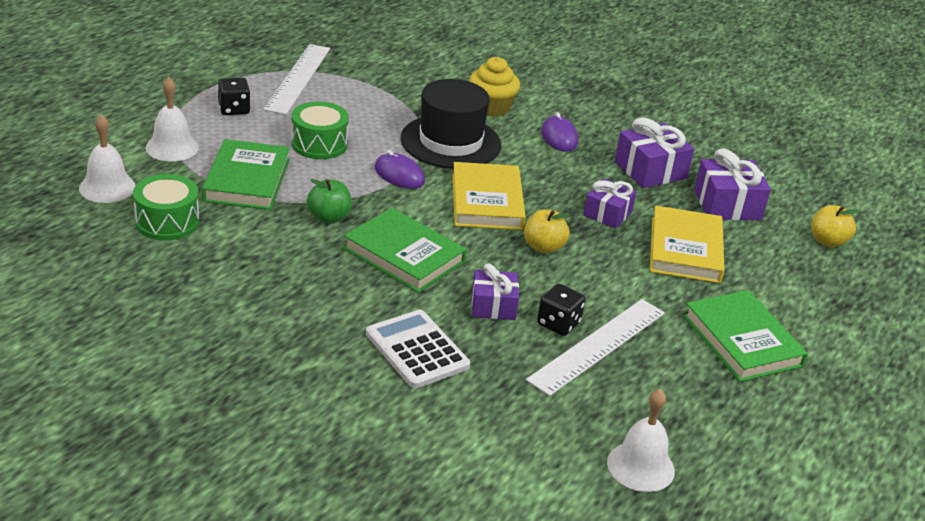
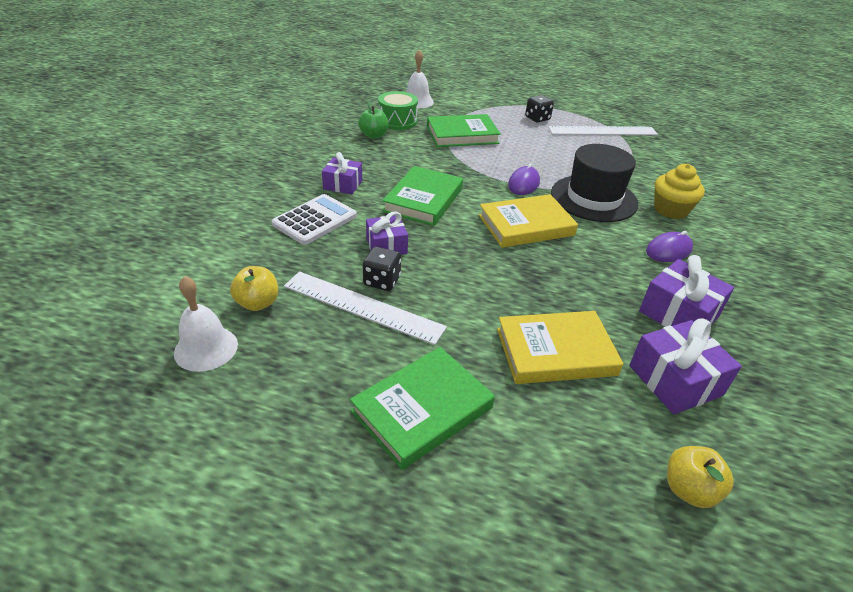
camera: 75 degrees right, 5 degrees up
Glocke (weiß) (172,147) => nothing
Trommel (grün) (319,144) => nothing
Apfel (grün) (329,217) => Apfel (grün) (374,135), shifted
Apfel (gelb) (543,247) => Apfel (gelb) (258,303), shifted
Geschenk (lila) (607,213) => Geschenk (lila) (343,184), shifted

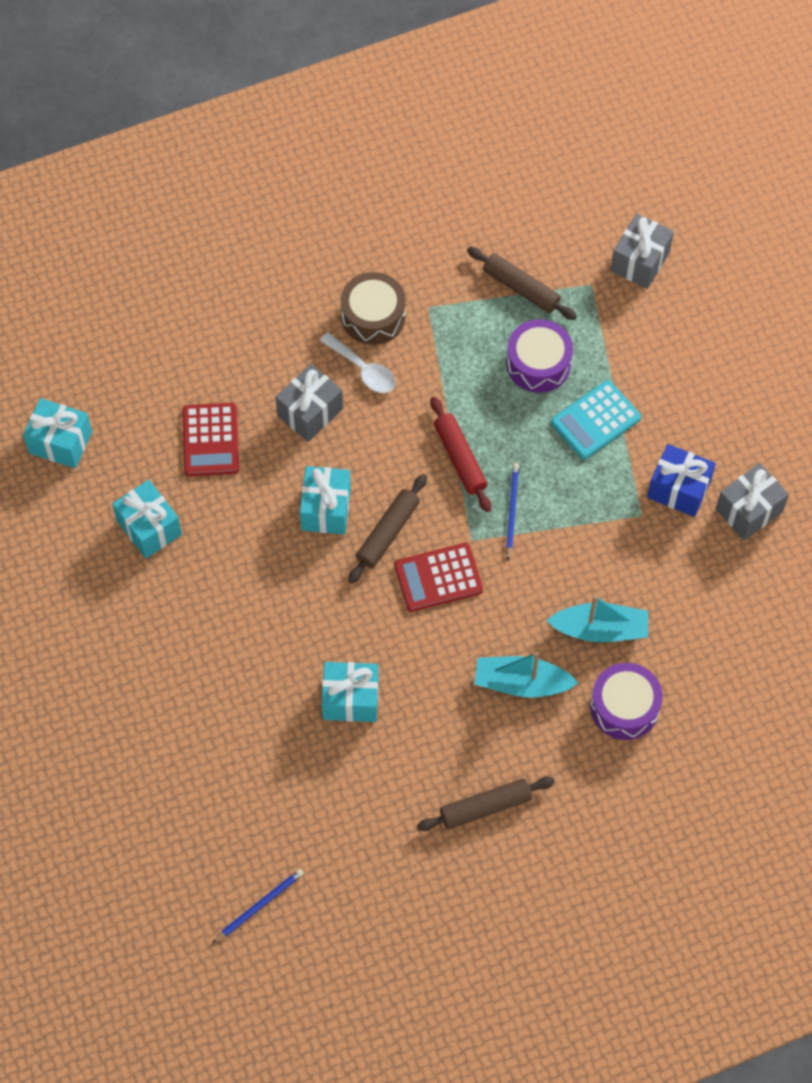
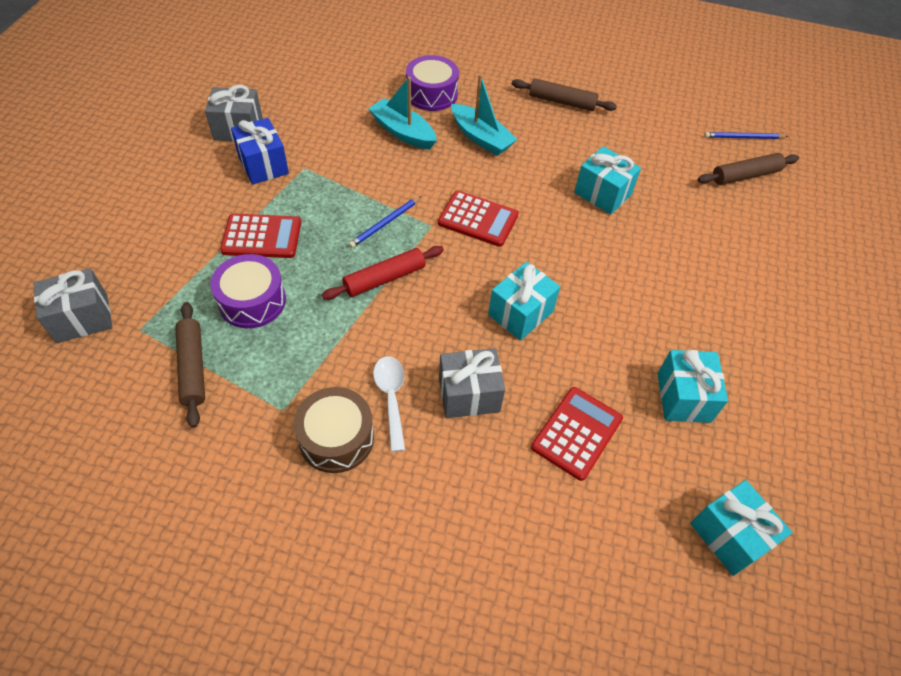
camera: 145 degrees left, 10 degrees down
Nudelholz (braun) (387,532) => Nudelholz (braun) (745,175), shifted
Nudelholz (rot) (460,458) => Nudelholz (rot) (384,279), 45 degrees clockwise
Taschenrechner (türkis) (595,420) => Taschenrechner (rot) (262,237)

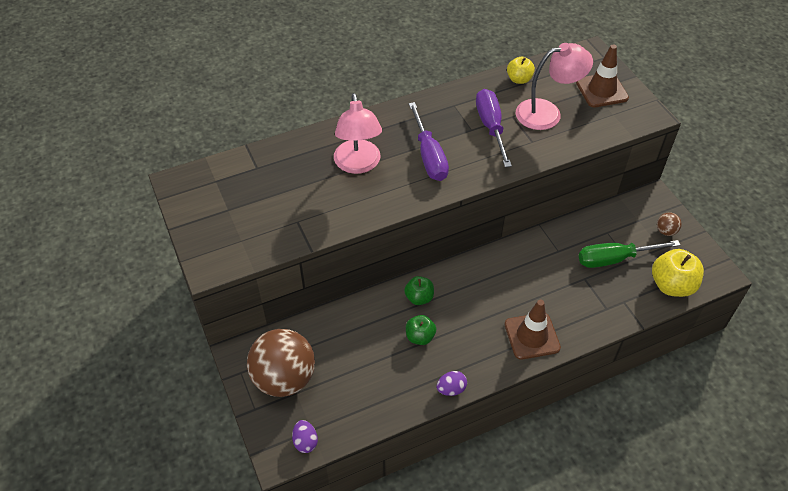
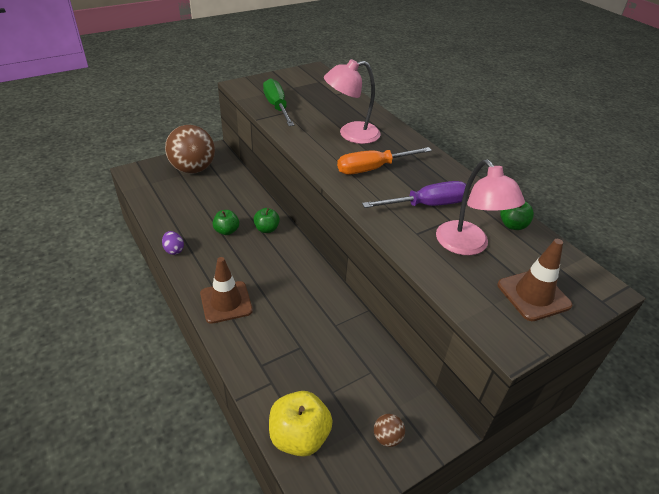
camera: 80 degrees right, 10 degrees down
Ei (lila) (305,442) => nothing
Schraubenzieher (lila) (429,156) => Schraubenzieher (orange) (372,169)
Apfel (gelb) (519,79) => Apfel (grün) (512,225)
Schraubenzieher (grün) (614,259) => Schraubenzieher (grün) (277,107), shifted

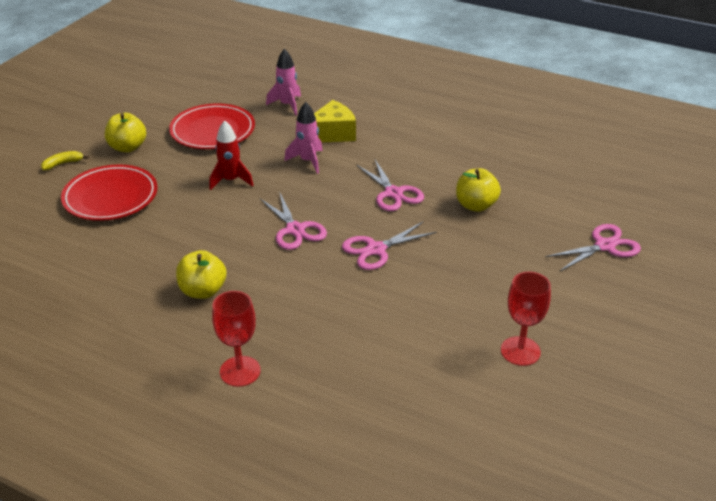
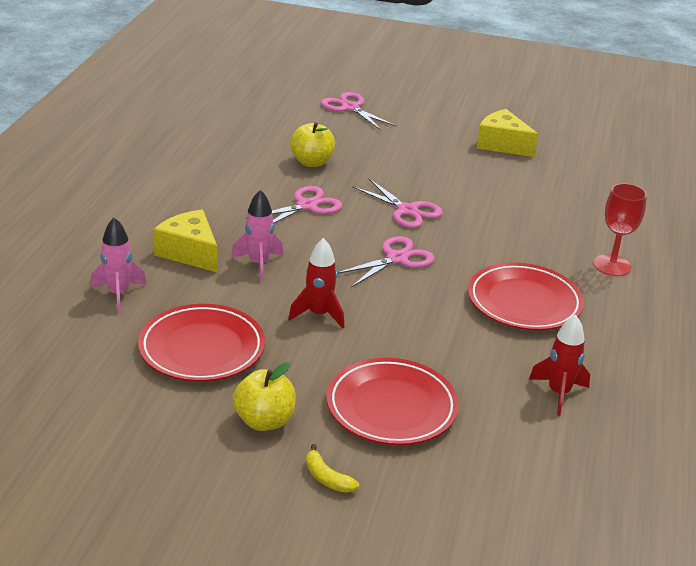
camera: 105 degrees left, 5 degrees down
Apfel (gelb) (203,291) => Teller (rot) (524,302)
Kelch (rot) (520,351) => Käse (gelb) (502,144)
nothing => Rakete (rot) (558,393)

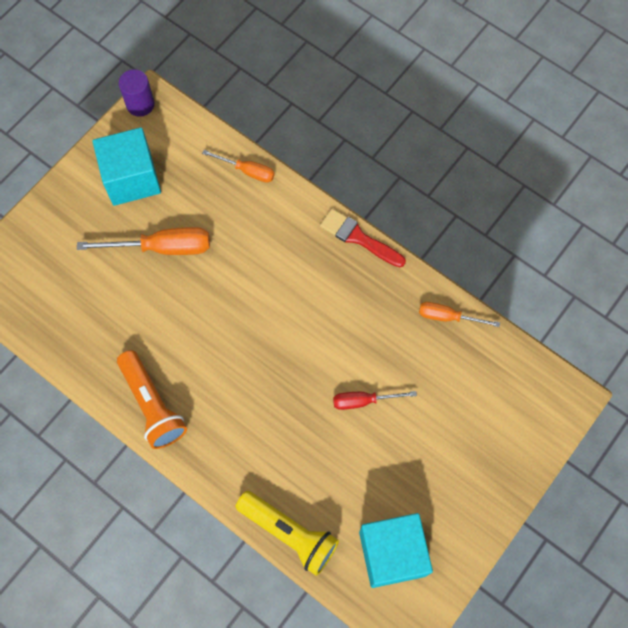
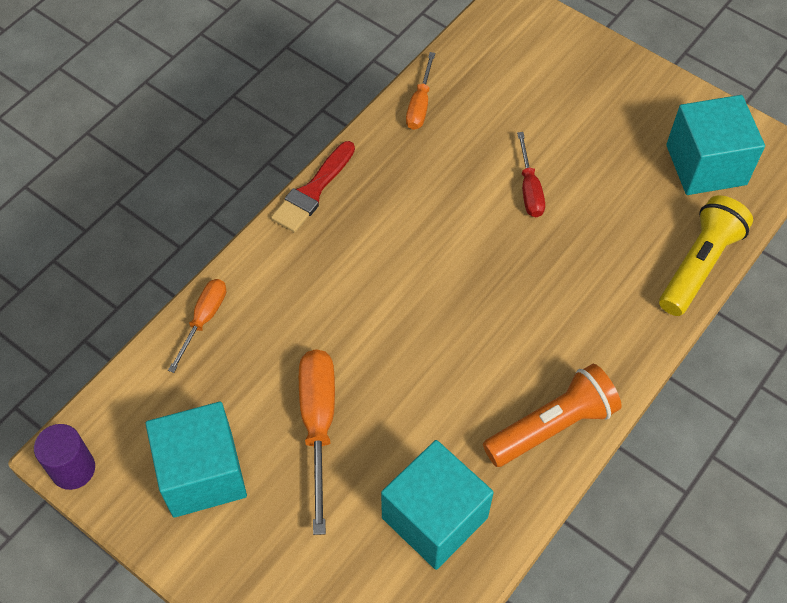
camera: 90 degrees left, 10 degrees down
nothing => Kubus (türkis) (434,518)

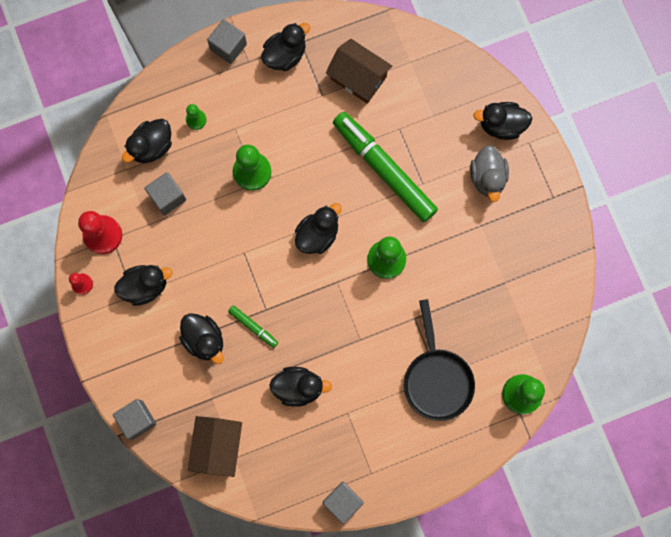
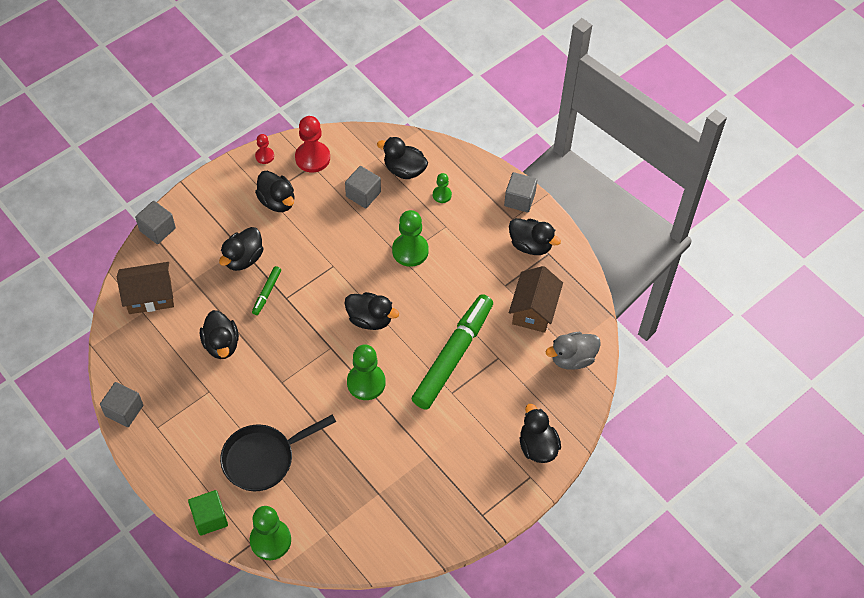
camera: 70 degrees right, 20 degrees down
Ente (grau) (487,178) => Ente (grau) (572,358), shifted
nothing => Kubus (grün) (210,518)

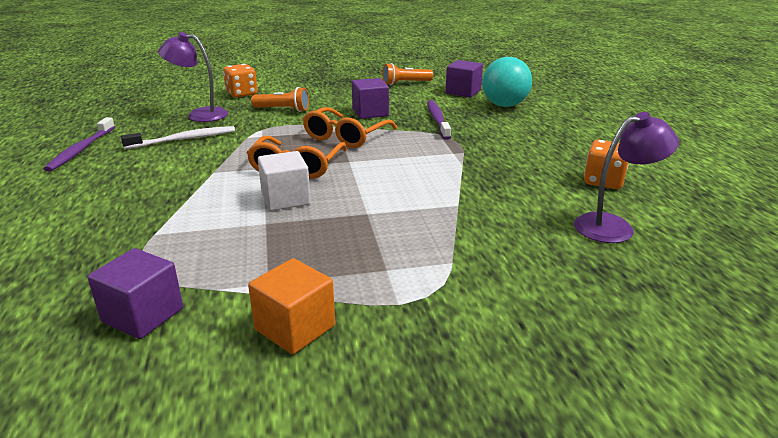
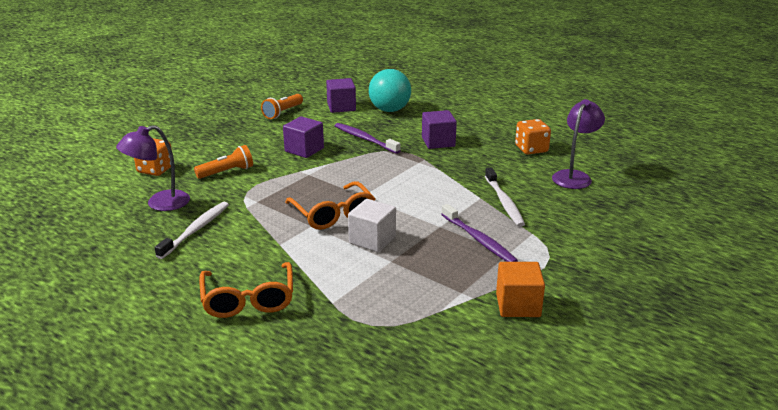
camera: 40 degrees left, 0 degrees up
Zahnbürste (lila) (81,150) => Zahnbürste (lila) (479,240), shifted
Kubus (lila) (143,315) => Kubus (lila) (438,142), shifted
Brille (orange) (345,136) => Brille (orange) (248,299), shifted
nothing => Zahnbürste (weiß) (504,202)

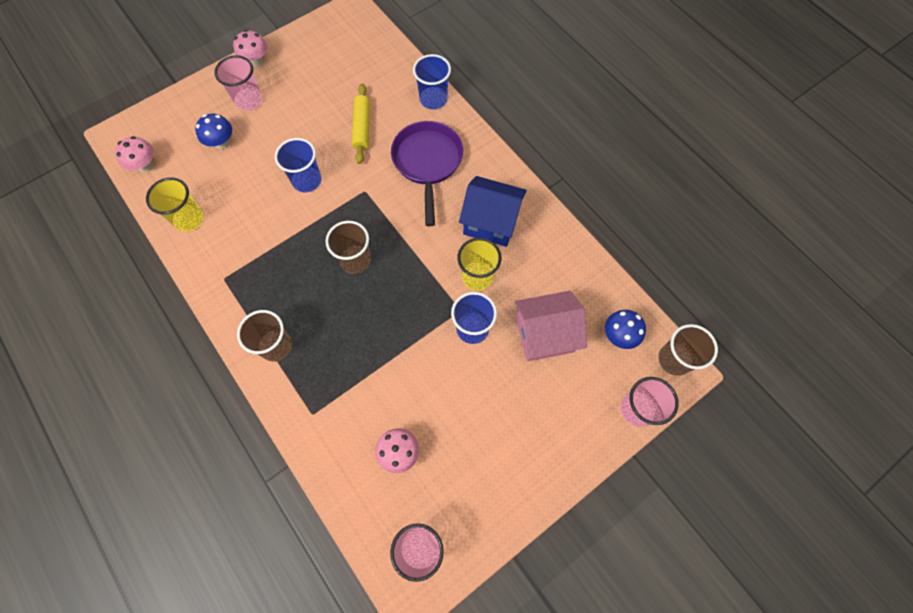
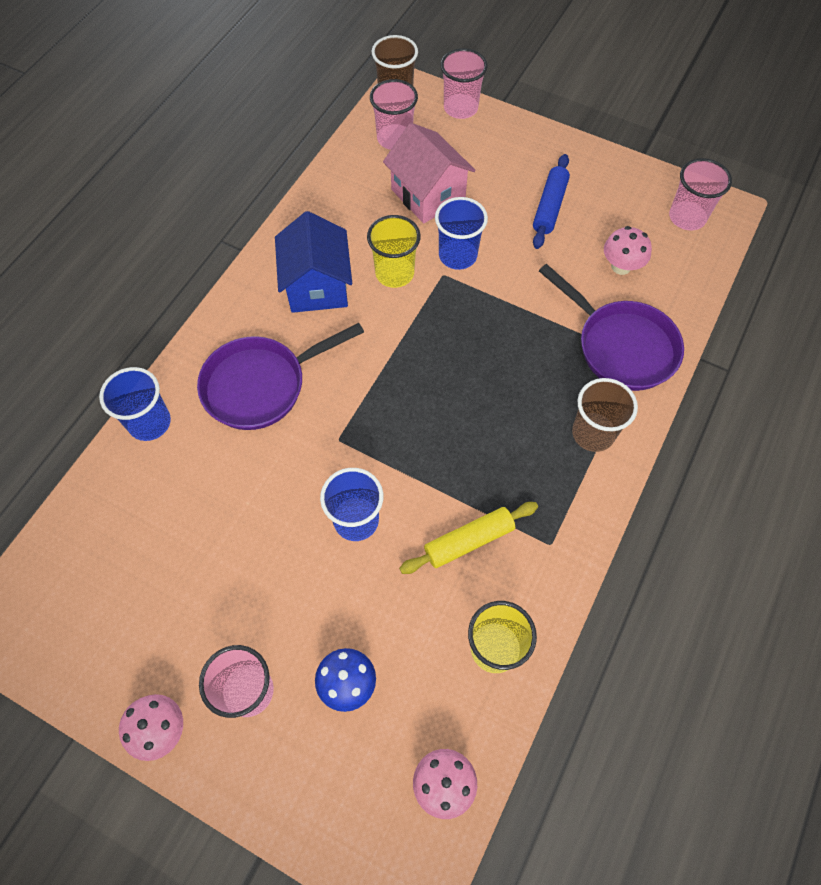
camera: 115 degrees left, 5 degrees down
Becher (braun) (355,260) => nothing
Nudelholz (gelb) (362,127) => Nudelholz (gelb) (469,541), shifted
Pilz (blau) (619,335) => Becher (rosa) (394,139)
nothing => Nudelholz (blau) (549,207)
nothing => Pfanne (lila) (621,346)

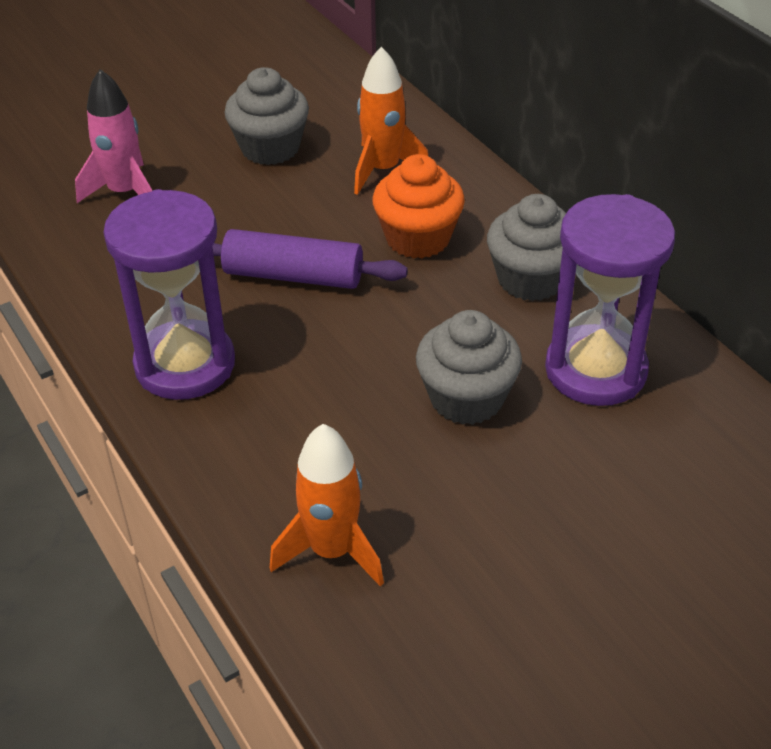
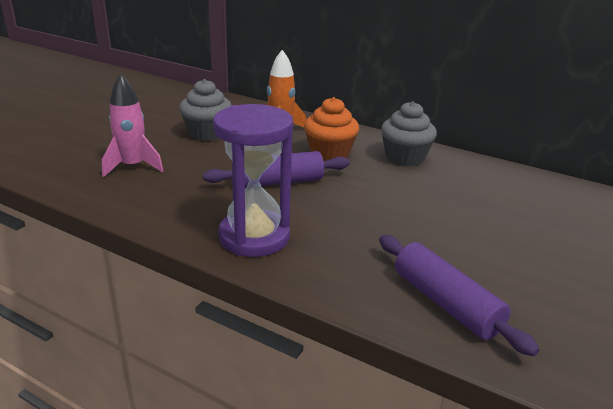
camera: 30 degrees left, 15 degrees down
Rakete (orange) (332,550) => Nudelholz (lila) (446,303)
Muffin (grau) (466,398) => nothing
Sanduhr (lila) (595,370) => nothing

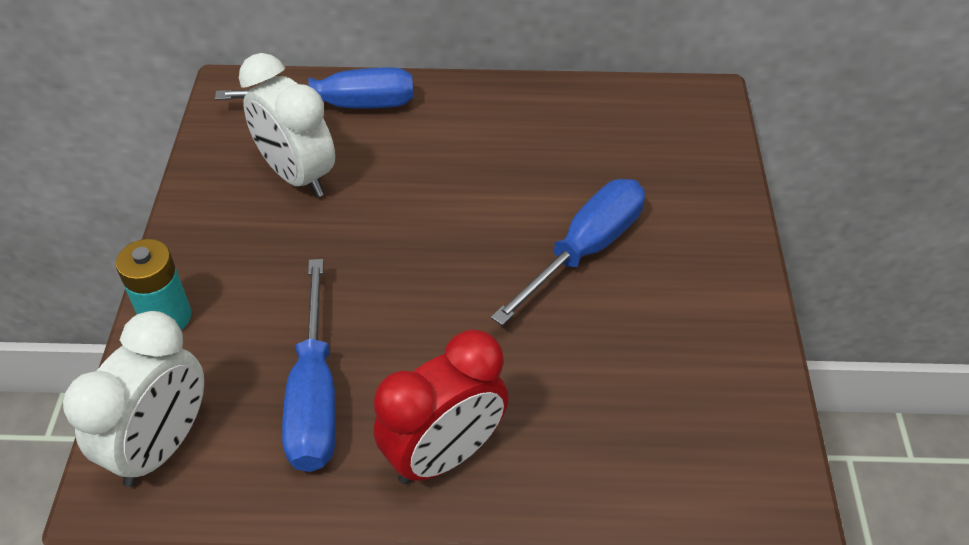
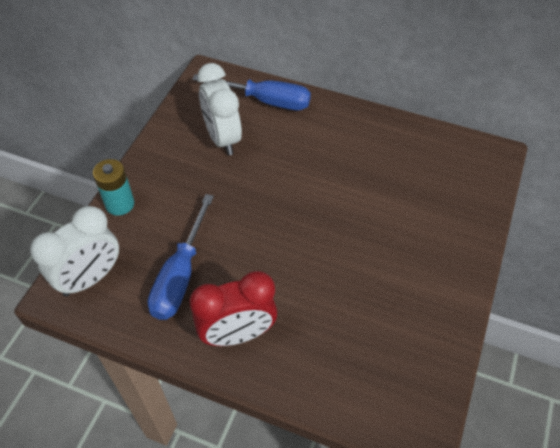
camera: 20 degrees right, 5 degrees up
Schraubenzieher (blau) (585,250) => nothing

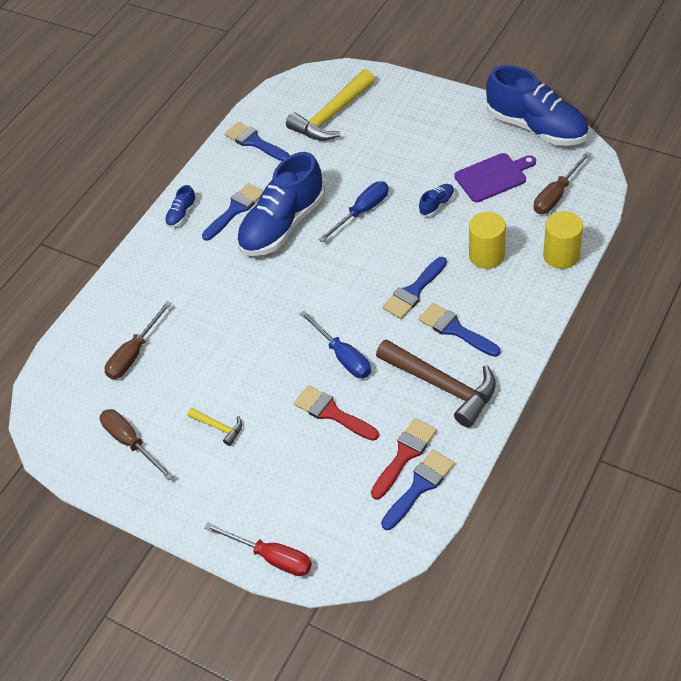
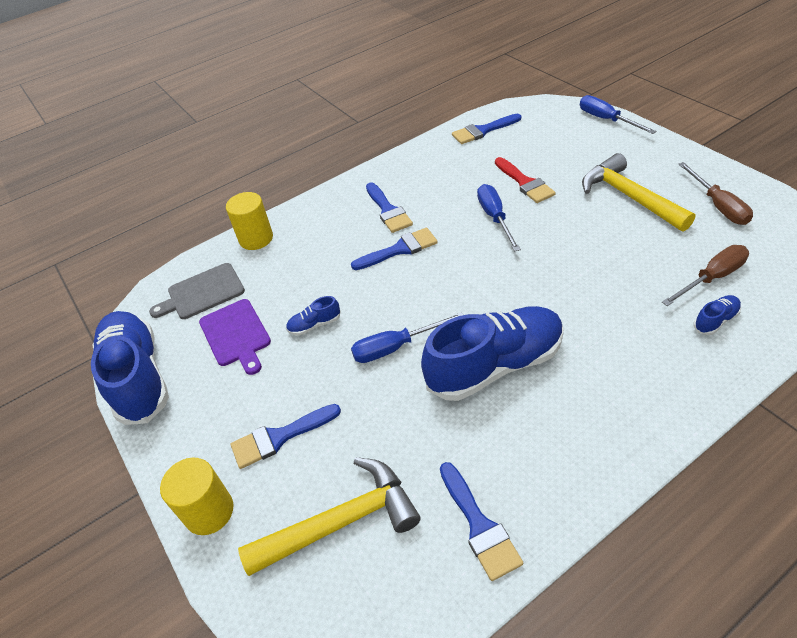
camera: 155 degrees left, 5 degrees down
Schuh (blau) (182,214) => Schuh (blau) (715,320), shifted
Hammer (gelb) (219,427) => Hammer (gelb) (629,197), x2.15
Pinsel (blau) (235,210) => Pinsel (blau) (279,437), shifted
Schraubenzieher (rot) (271,557) => Schraubenzieher (blau) (606,120)
Pinsel (rot) (405,454) => nothing
Hammer (braun) (442,386) => nothing
Schneidebrett (lila) (493,177) => Schneidebrett (lila) (236,335), 120 degrees counterclockwise
Vollzylinder (gelb) (486,256) => Vollzylinder (gelb) (209,511), shifted
Schraubenzieher (braun) (556,195) => Schneidebrett (grau) (202,292)

